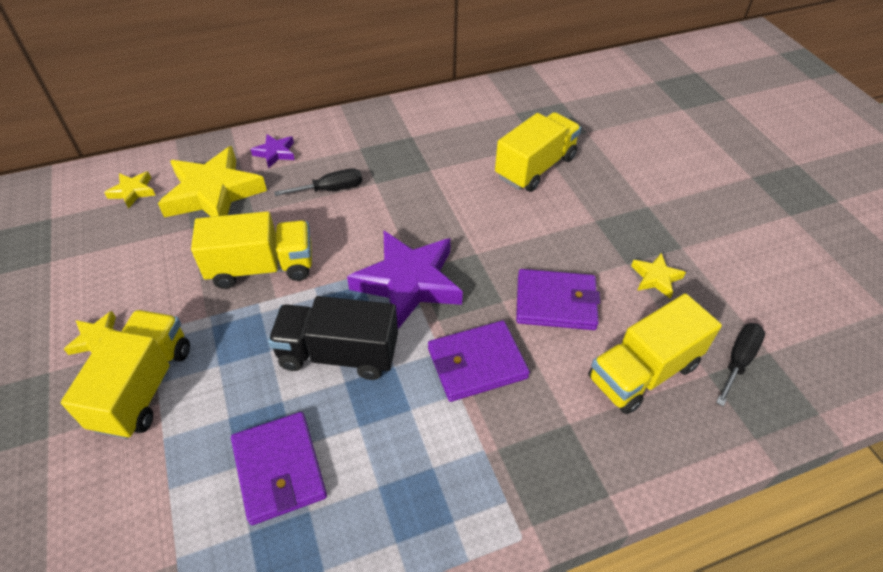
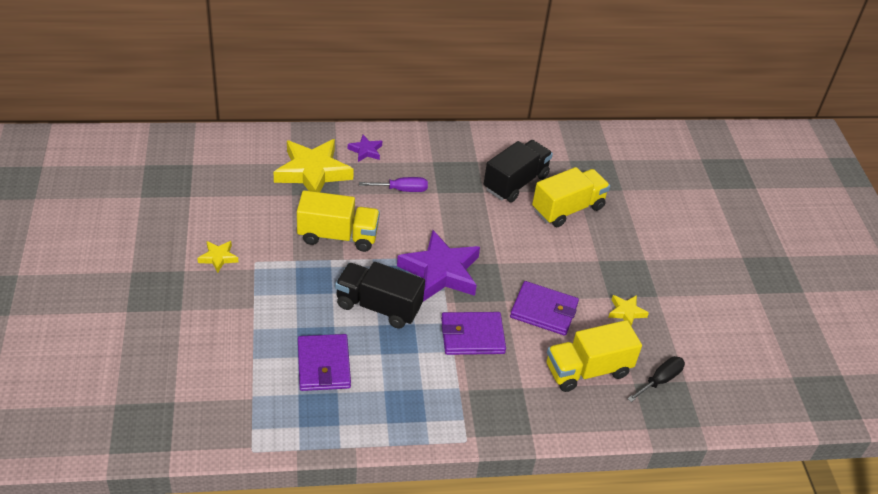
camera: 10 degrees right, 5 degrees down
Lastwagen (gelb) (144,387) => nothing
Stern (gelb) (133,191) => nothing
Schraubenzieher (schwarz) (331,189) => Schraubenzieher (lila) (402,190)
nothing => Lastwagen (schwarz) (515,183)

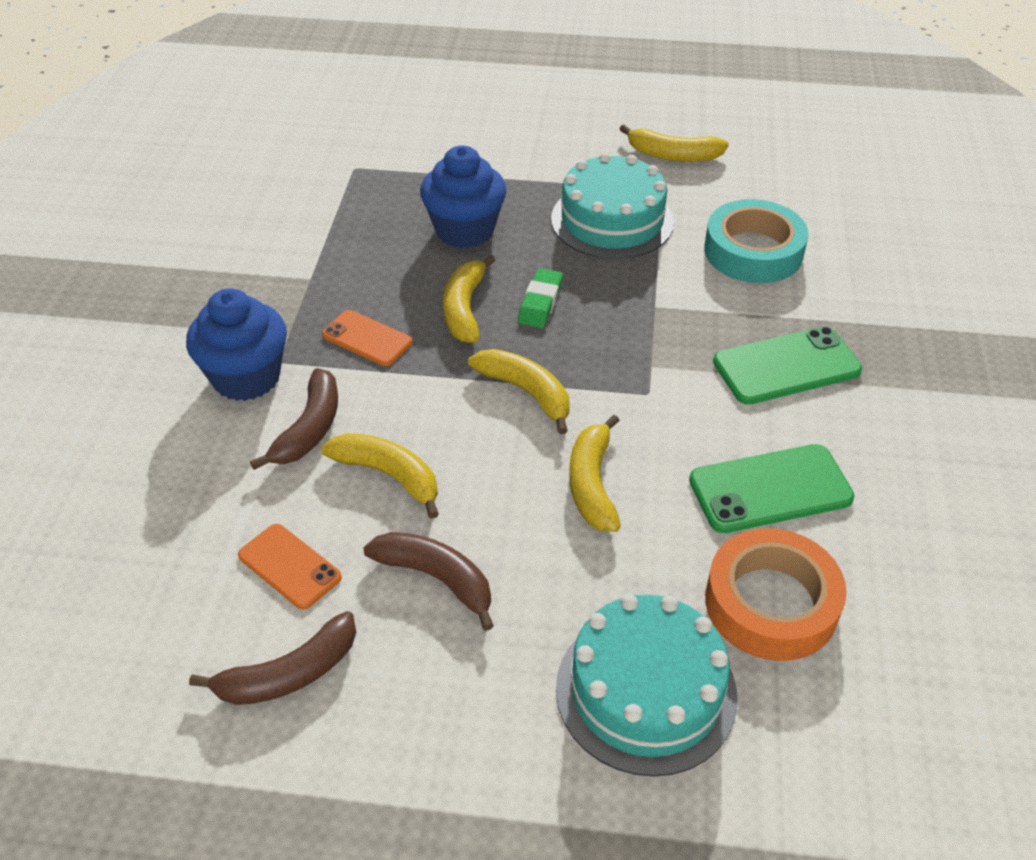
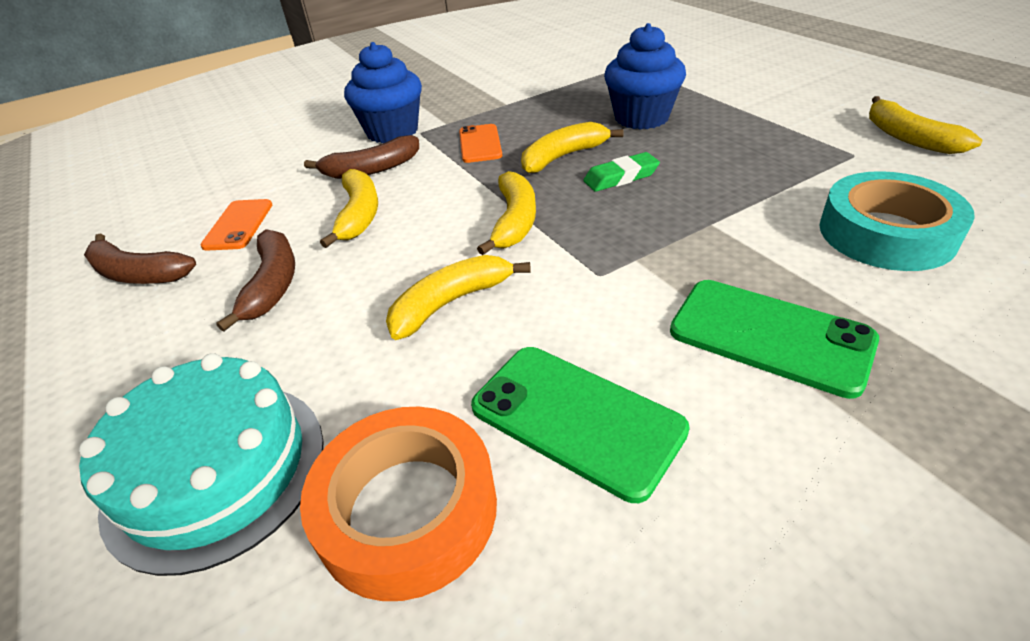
camera: 55 degrees right, 5 degrees down
Kuchen (türkis) (612,220) => nothing

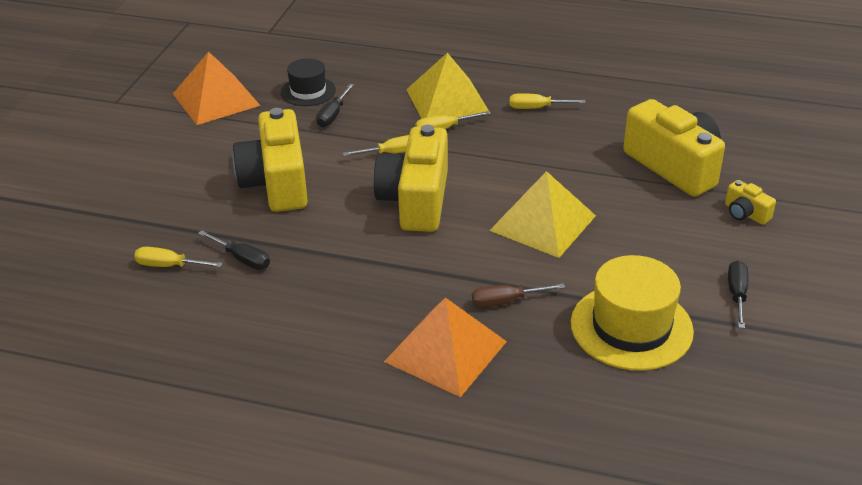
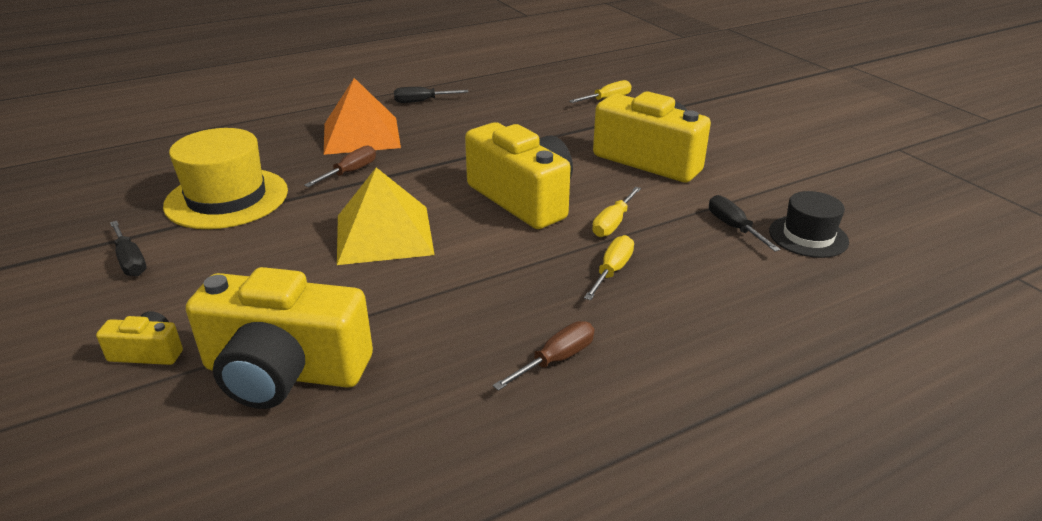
camera: 135 degrees right, 5 degrees down
Pyramide (orange) (216,99) => nothing
Schraubenzieher (schwarz) (242,259) => Schraubenzieher (schwarz) (422,101), shifted
Pyramide (gelb) (447,101) => nothing
Schraubenzieher (gelb) (537,108) => Schraubenzieher (braun) (555,360)

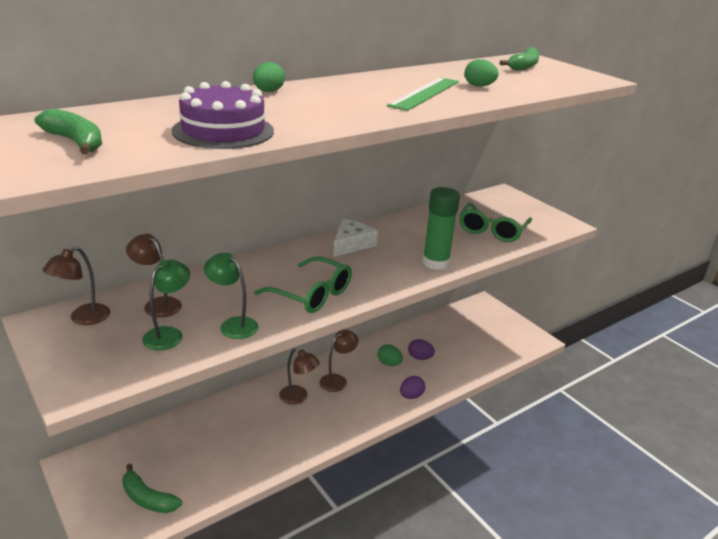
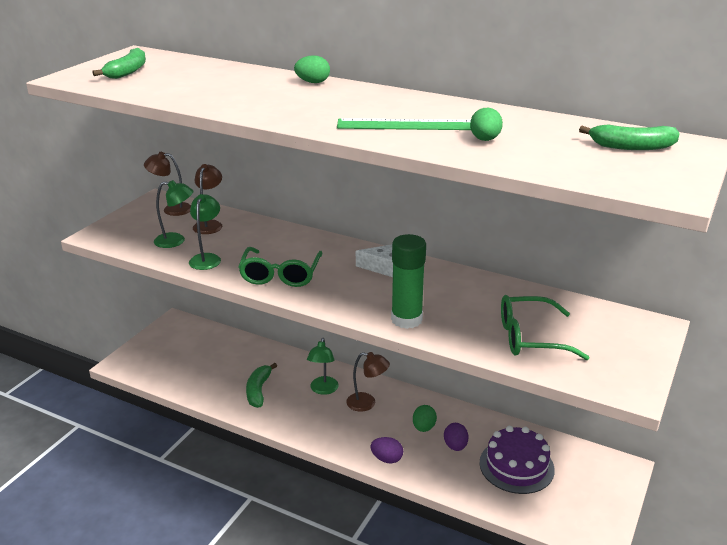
camera: 65 degrees right, 0 degrees up
Banane (grün) (148,498) => Banane (grün) (258,390), shifted
Kuchen (lila) (223,131) => Kuchen (lila) (516,466), shifted
Lampe (braun) (298,398) => Lampe (grün) (323,390)

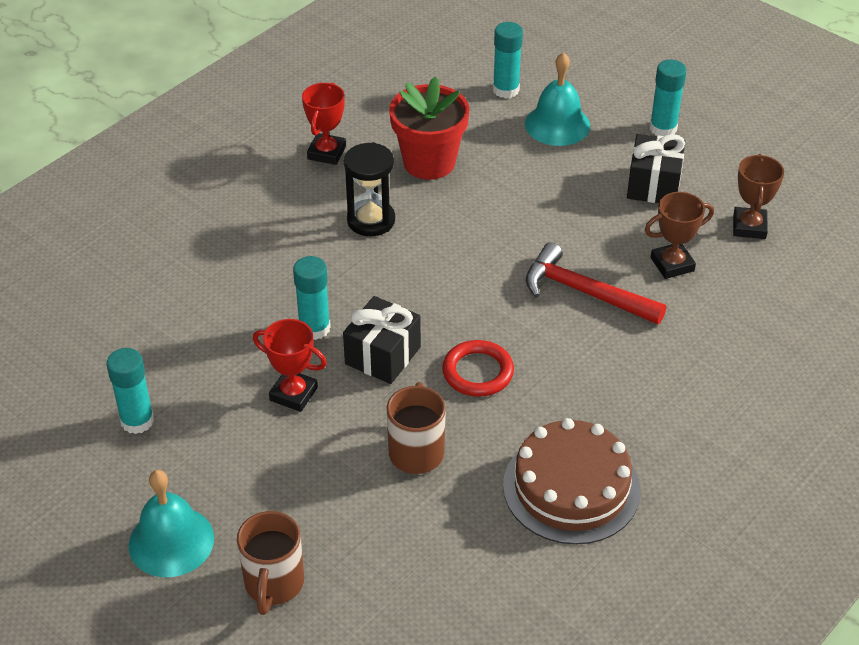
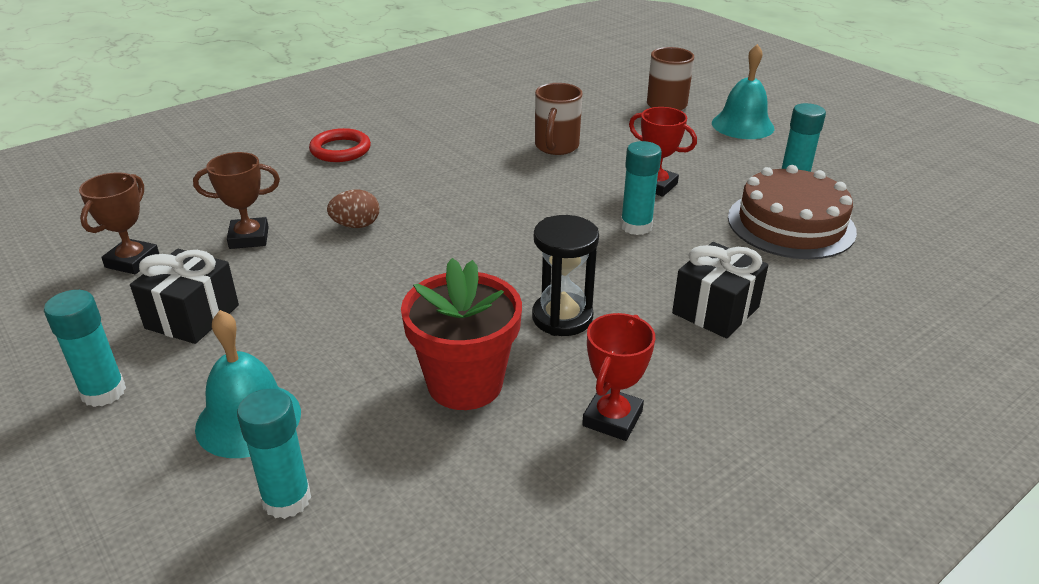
camera: 170 degrees left, 10 degrees down
Geschenk (schwarz) (383,355) => Geschenk (schwarz) (715,310), shifted
Ring (rot) (478,372) => Ring (rot) (340,150), shifted
Kuchen (braun) (571,488) => Kuchen (braun) (791,224), shifted
Hammer (rot) (584,292) => Ei (braun) (356,225)

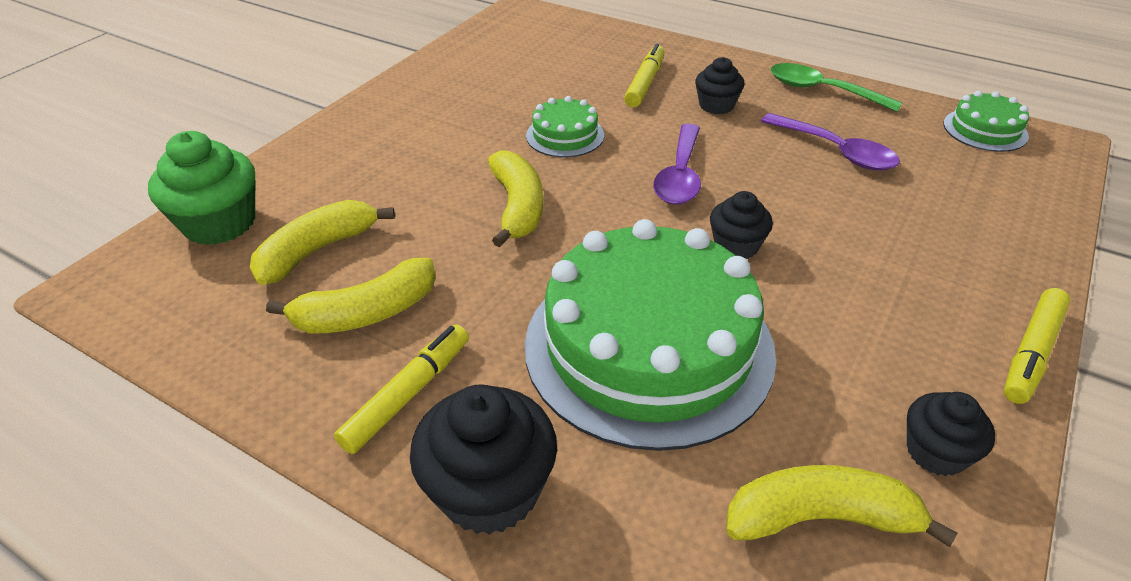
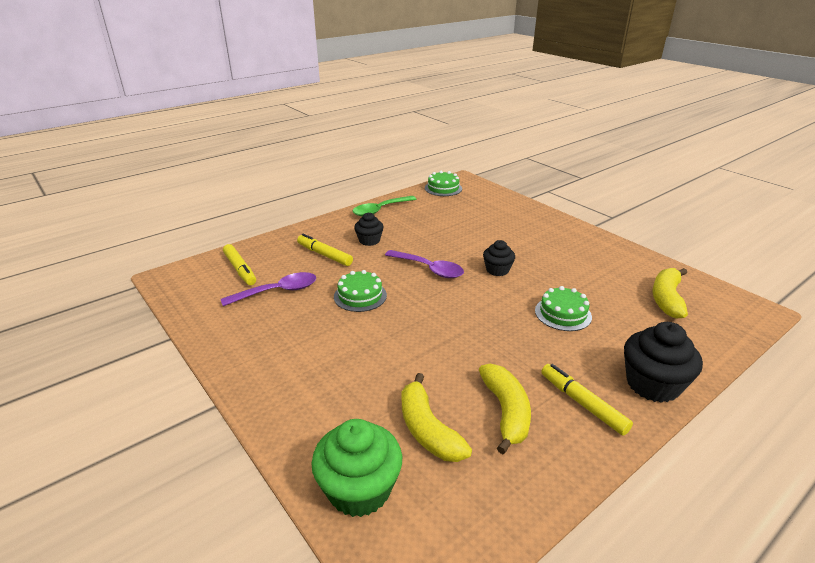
camera: 70 degrees left, 10 degrees down
Banane (gelb) (518,207) => nothing
Kuchen (grün) (648,346) => Kuchen (grün) (563,313), x0.44
Löffel (lila) (836,151) => Löffel (lila) (277,291), shifted
Muffin (schwarz) (936,452) => nothing
Filzstift (gelb) (1031,352) => Filzstift (gelb) (240,269), shifted

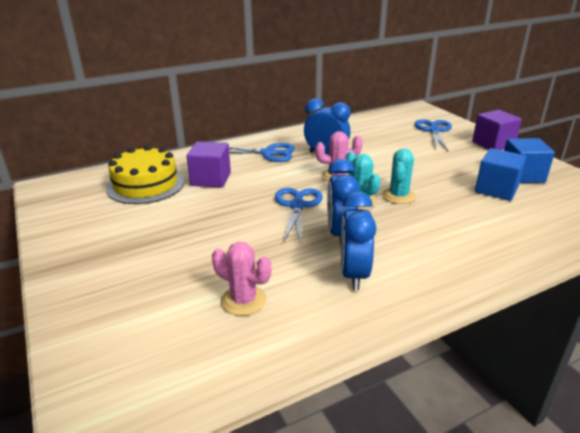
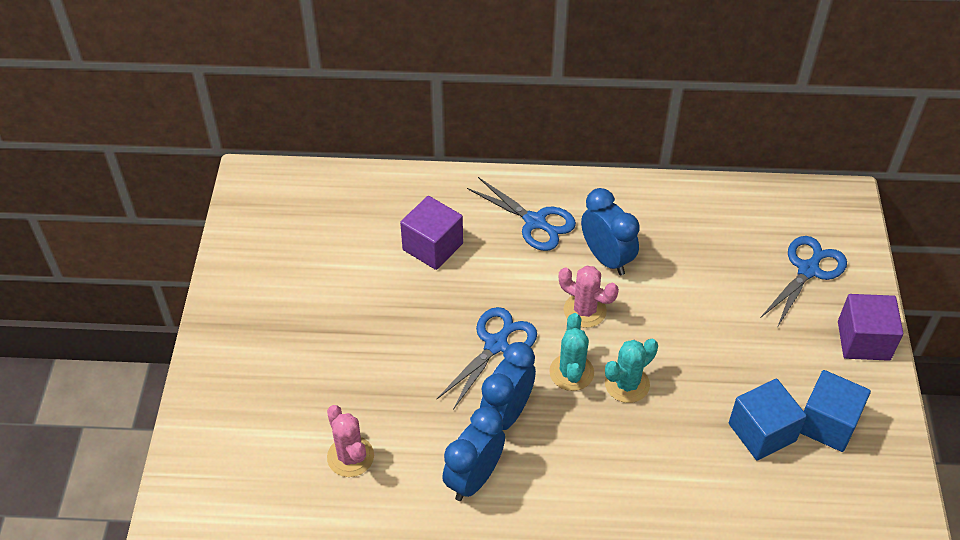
camera: 30 degrees right, 20 degrees up
Kuchen (gelb) (146,184) => nothing

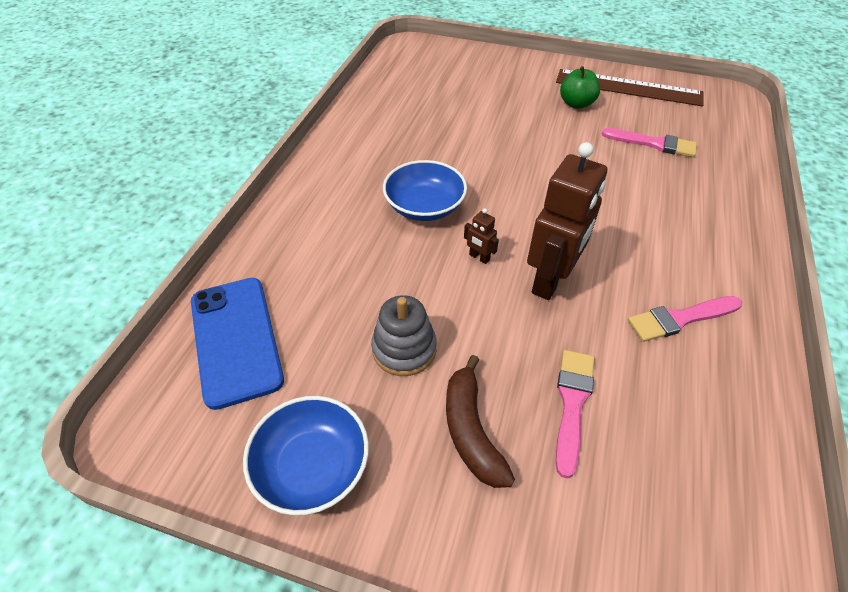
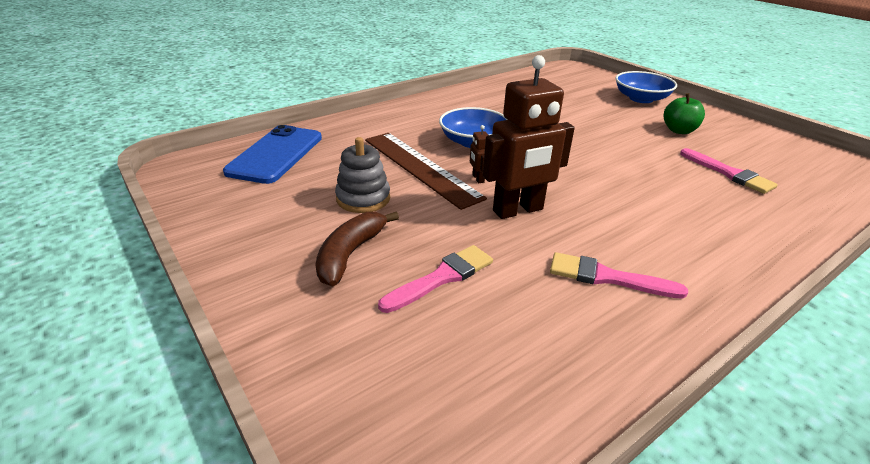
camera: 35 degrees right, 15 degrees down
Schüssel (blau) (312,466) => Schüssel (blau) (641,99), shifted
Lineal (braun) (628,88) => Lineal (braun) (420,167), shifted

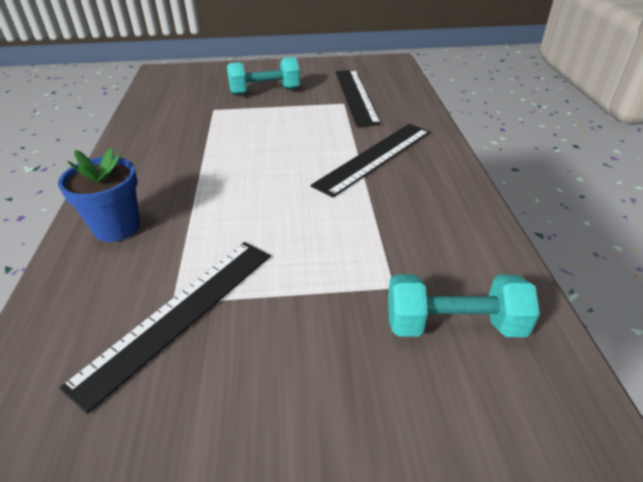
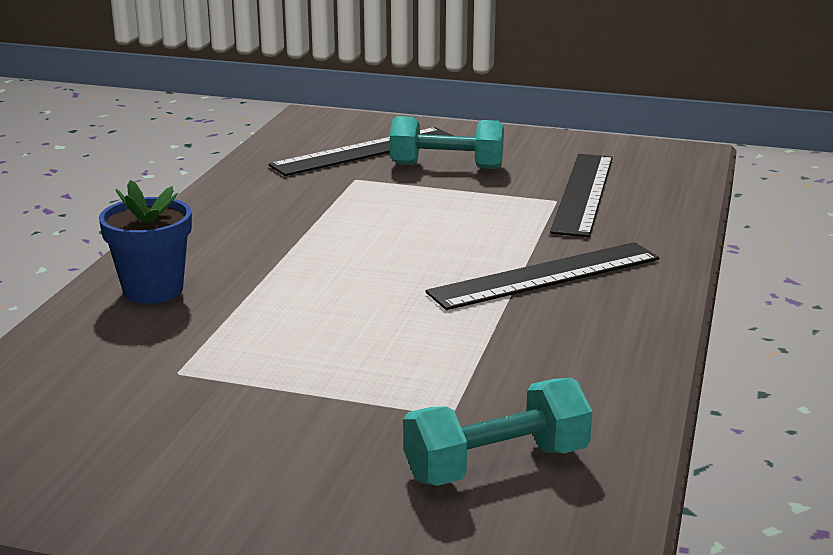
camera: 20 degrees right, 15 degrees down
Lineal (schwarz) (179,314) => Lineal (schwarz) (364,151), shifted
Hantel (türkis) (454,325) => Hantel (türkis) (496,464), 45 degrees counterclockwise

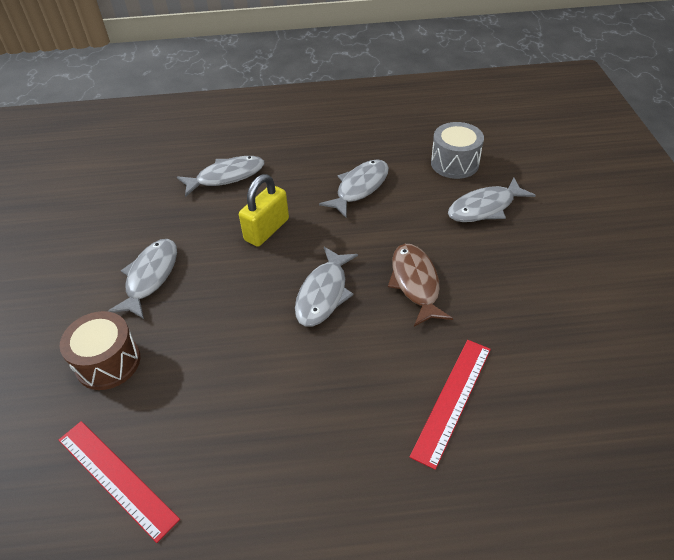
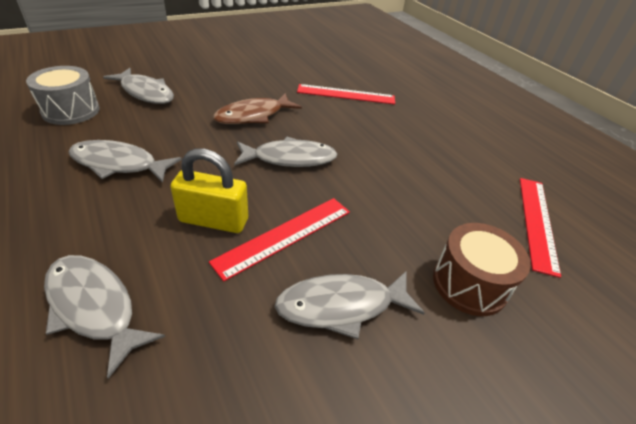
camera: 120 degrees left, 5 degrees down
nothing => Lineal (rot) (285,236)

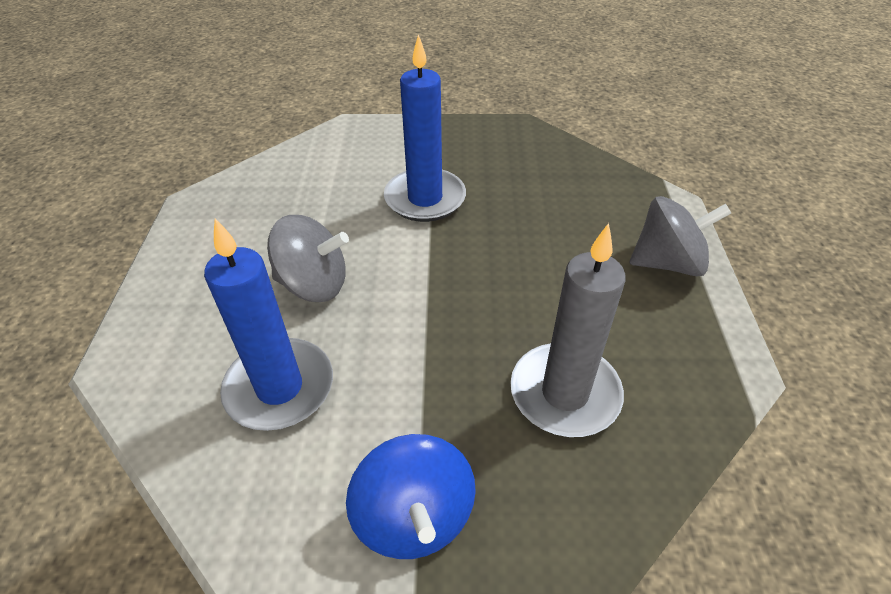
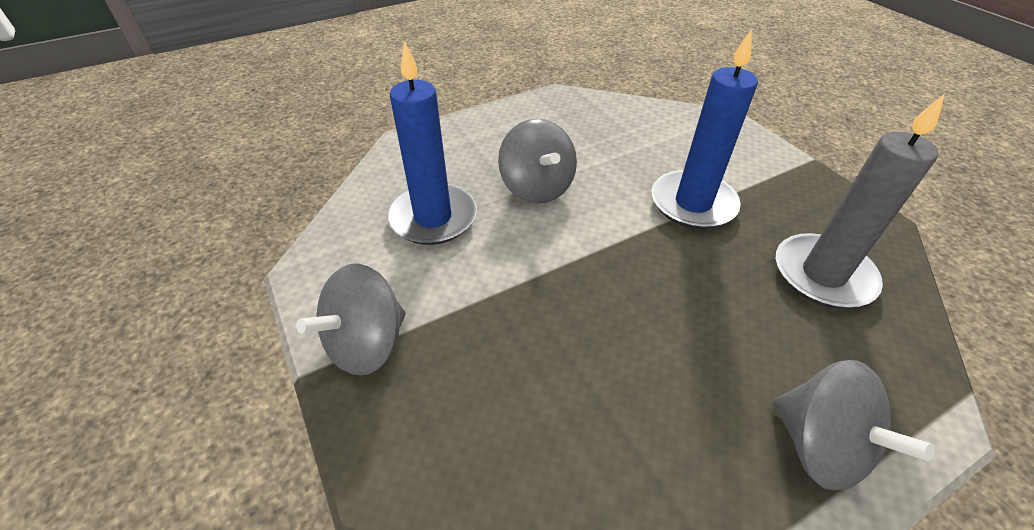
camera: 60 degrees right, 0 degrees up
Kreisel (blau) (414,517) => Kreisel (grau) (367,344)
Kerze (grau) (565,393) => Kerze (grau) (823,274), shifted

